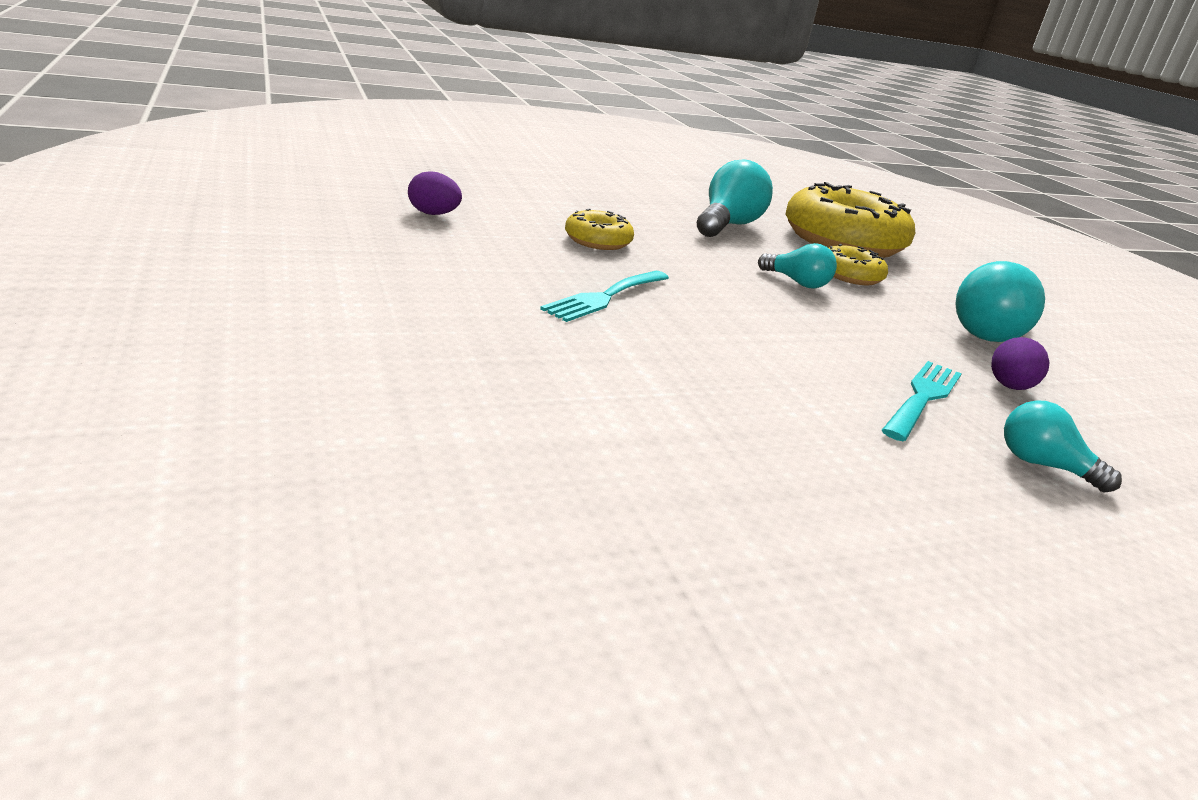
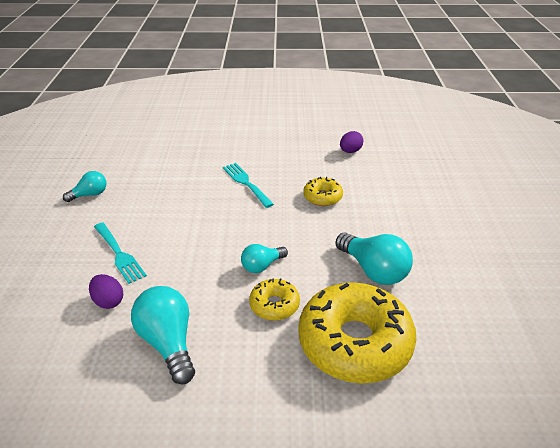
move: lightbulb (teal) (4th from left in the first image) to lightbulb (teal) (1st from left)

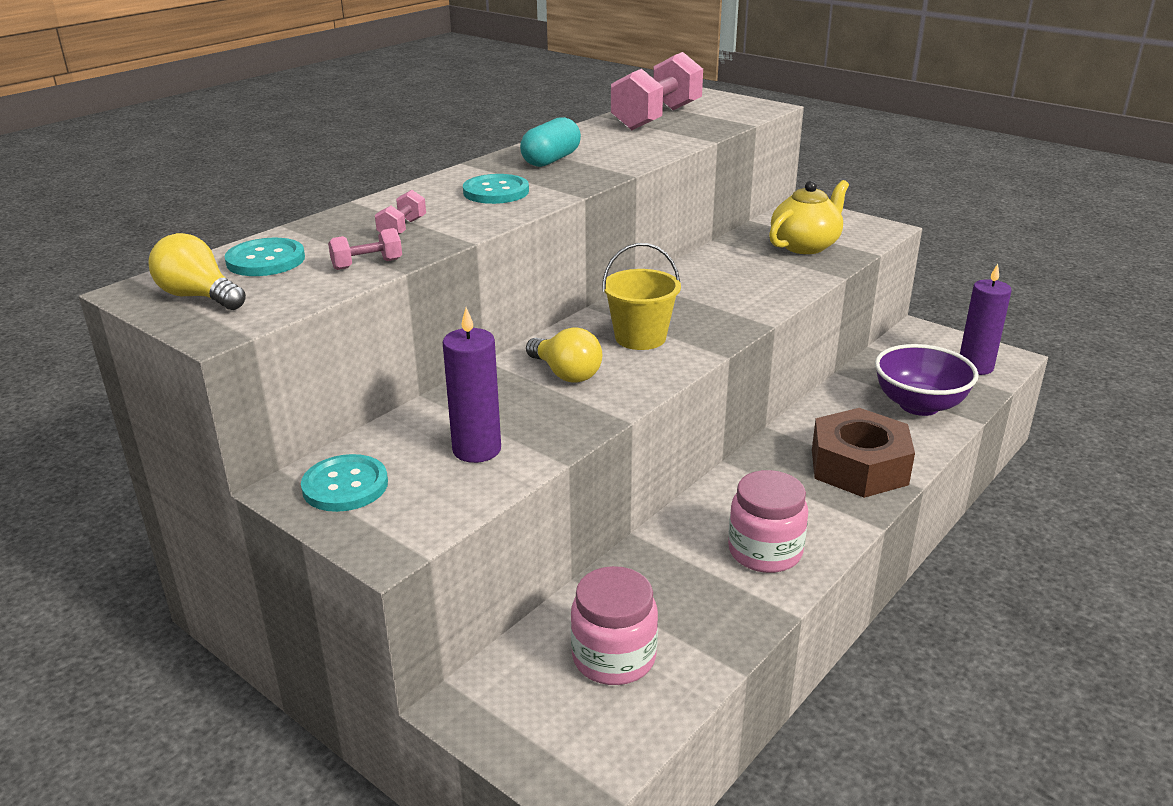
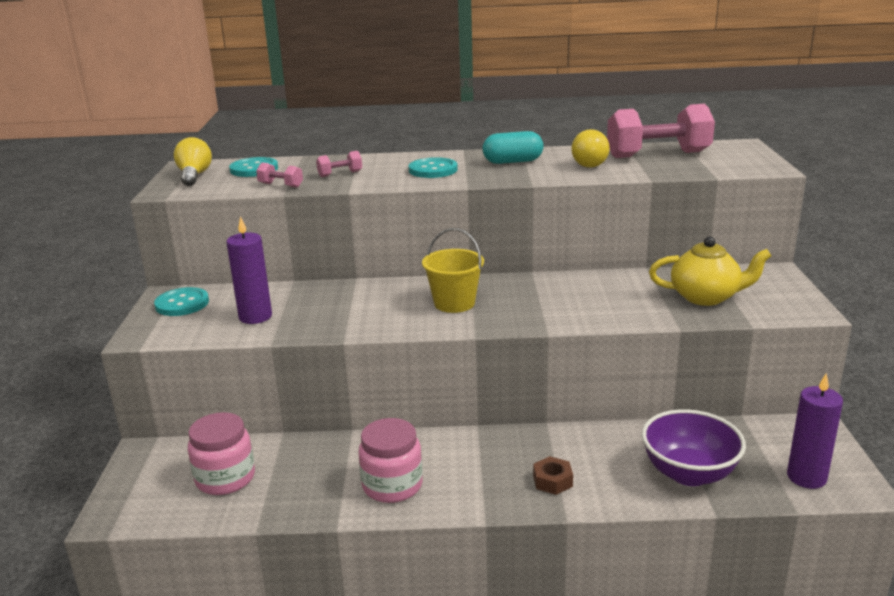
move: lightbulb (yellow) (2nd from left)
resize: hexagon nut (dark brown) x0.43

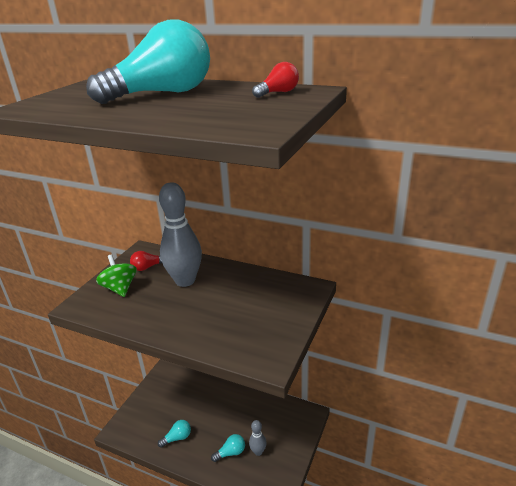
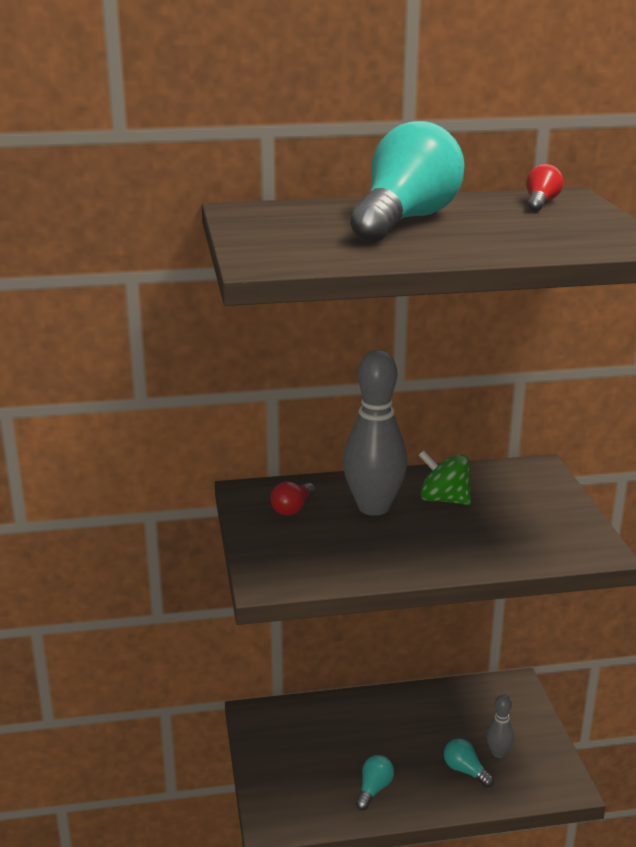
move: spinning top (green)
rotate: lightbulb (teal) (3rd from left) 75 degrees counterclockwise

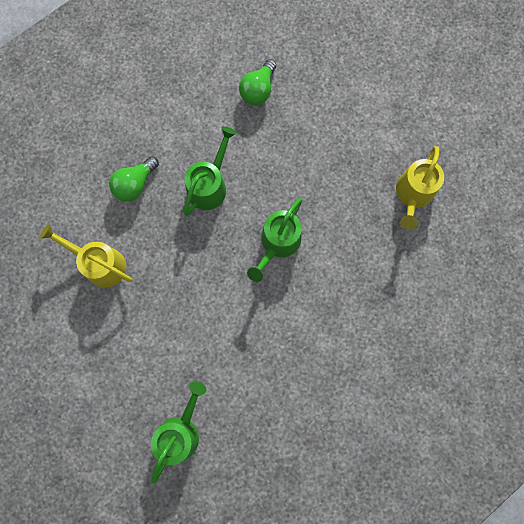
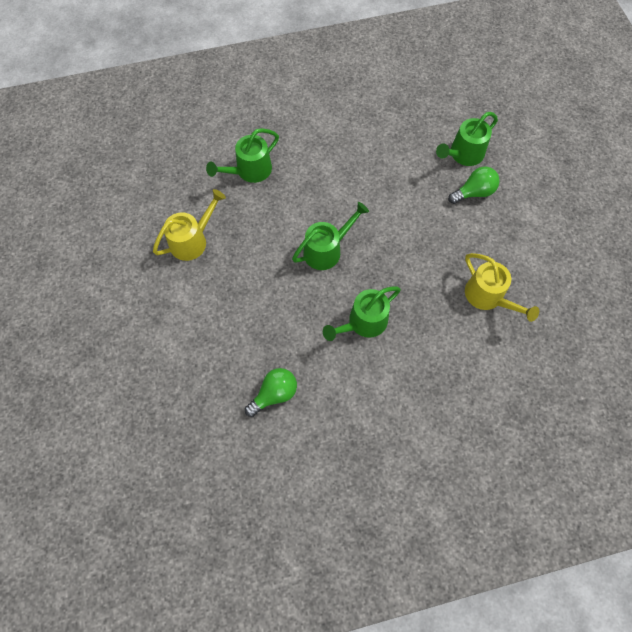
insert: sprinkling can (green) (1st from left)
move: lightbulb (green) (1st from left in the first image) to lightbulb (green) (2nd from left)

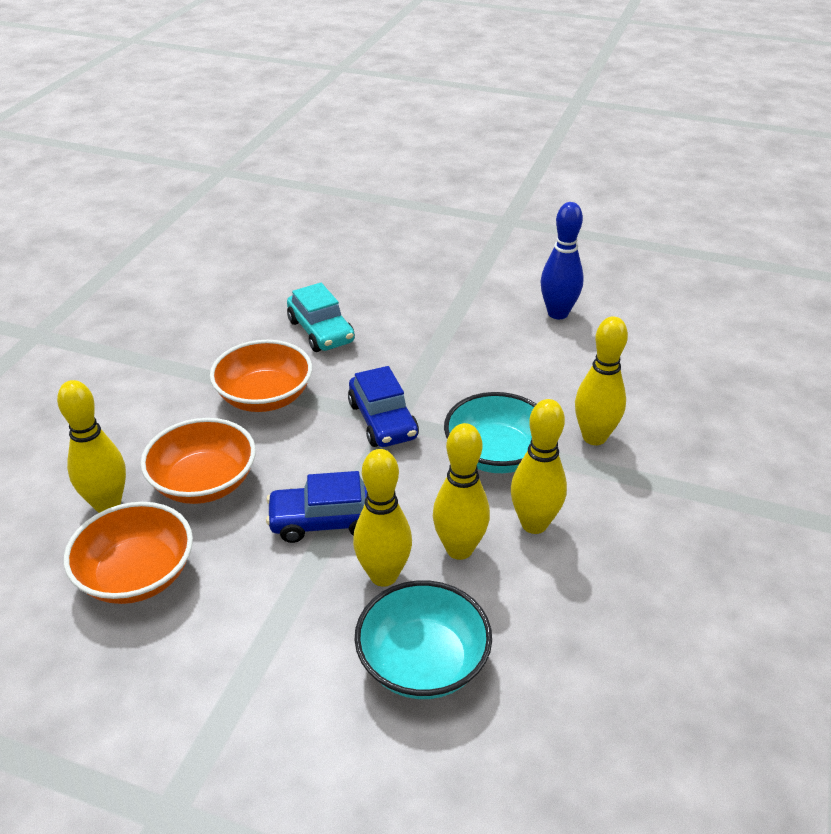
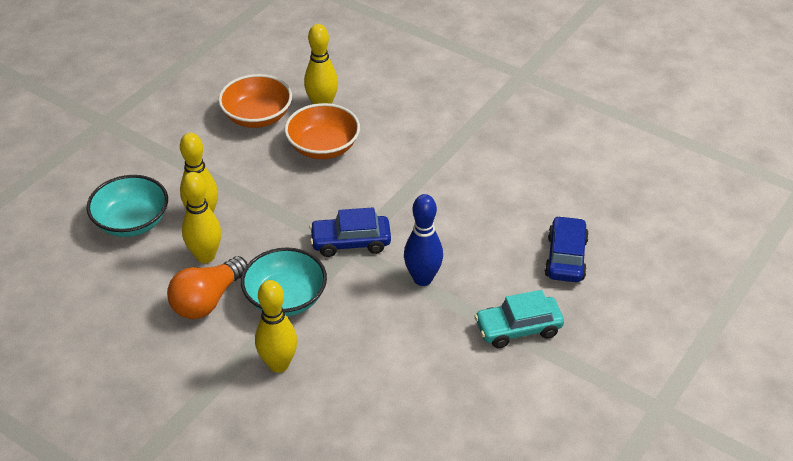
delete: deep dish (bright orange) (3rd from left)
move: toy car (cobalt) (1st from left in the first image) to toy car (cobalt) (2nd from left); toy car (teal); skittle (cobalt)
replace: skittle (yellow) (4th from left) to lightbulb (bright orange)

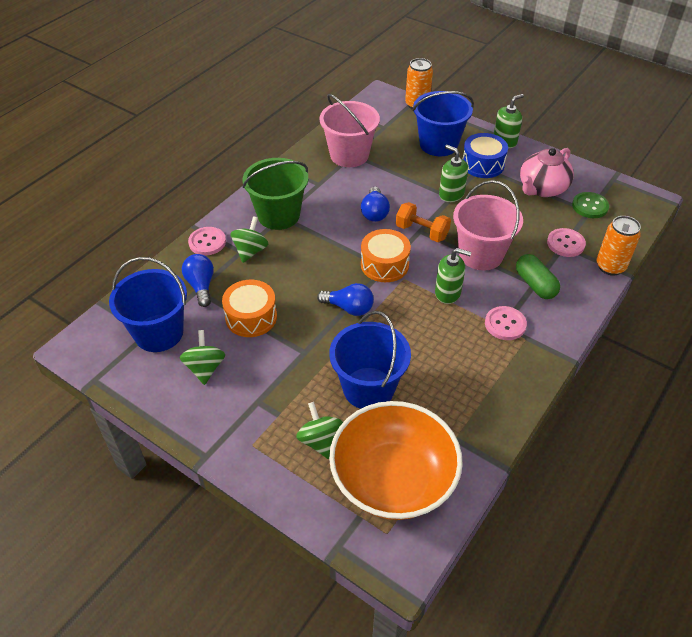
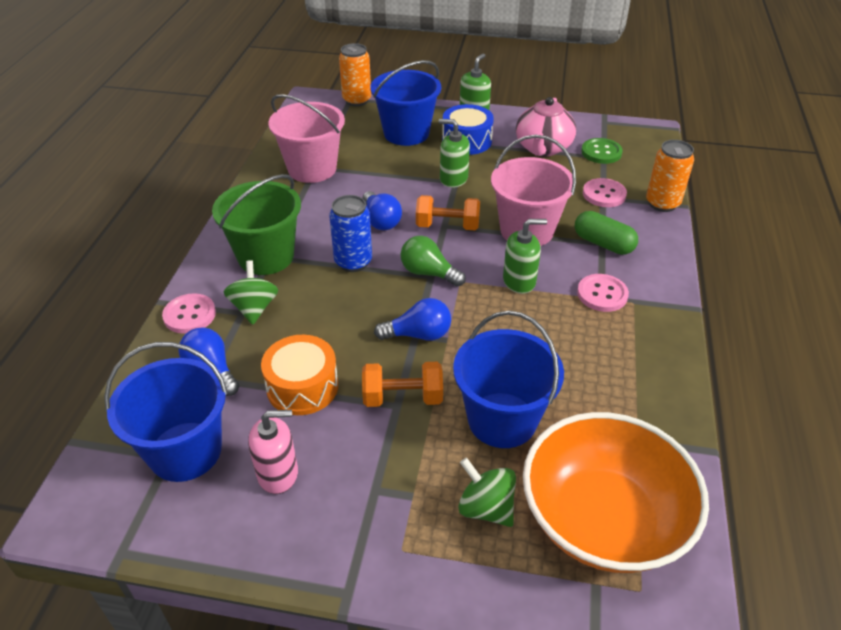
insert: can (cobalt); free weight (bright orange) (1st from left)
replace: spinning top (green) (1st from left) to soap pump (rosy); toy drum (bright orange) (2nd from left) to lightbulb (green)

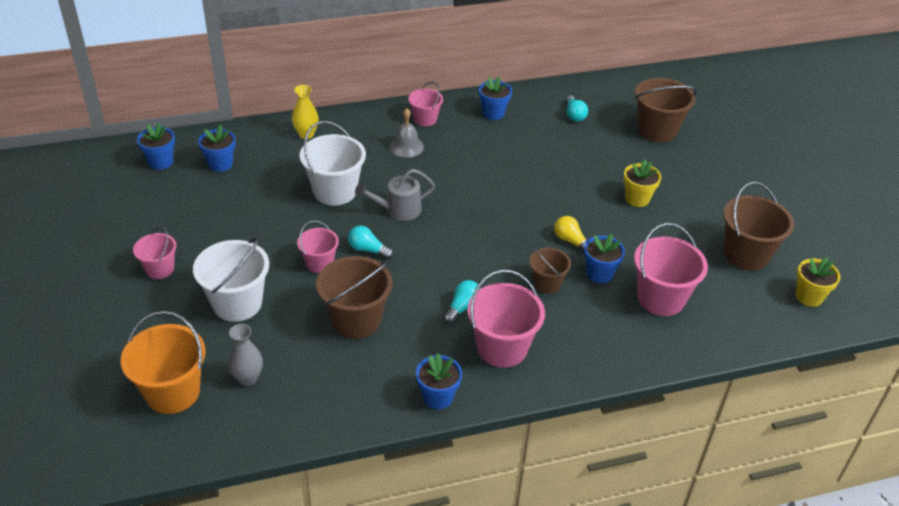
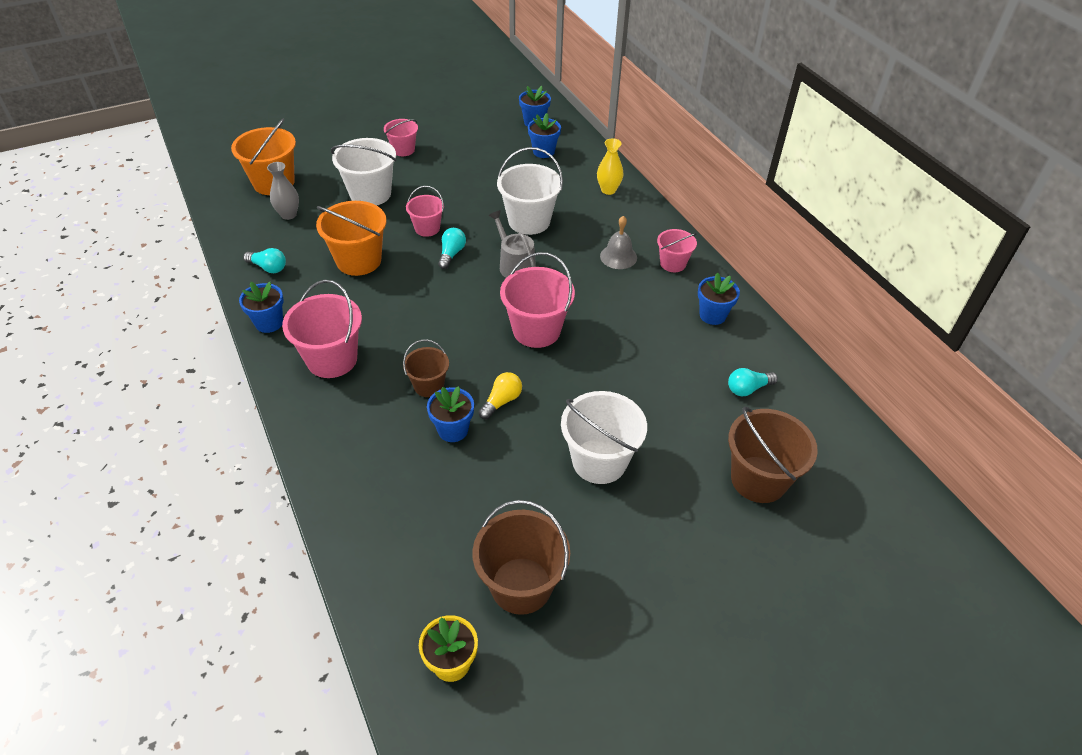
move: lightbulb (teal) (2nd from left in the first image) to lightbulb (teal) (1st from left); sand bucket (rosy) (5th from left in the first image) to sand bucket (rosy) (4th from left)
replace: potted plant (yellow) (1st from left) to sand bucket (pure white) (3rd from left)
recolor: sand bucket (dark brown) (1st from left) to sand bucket (bright orange) (2nd from left)

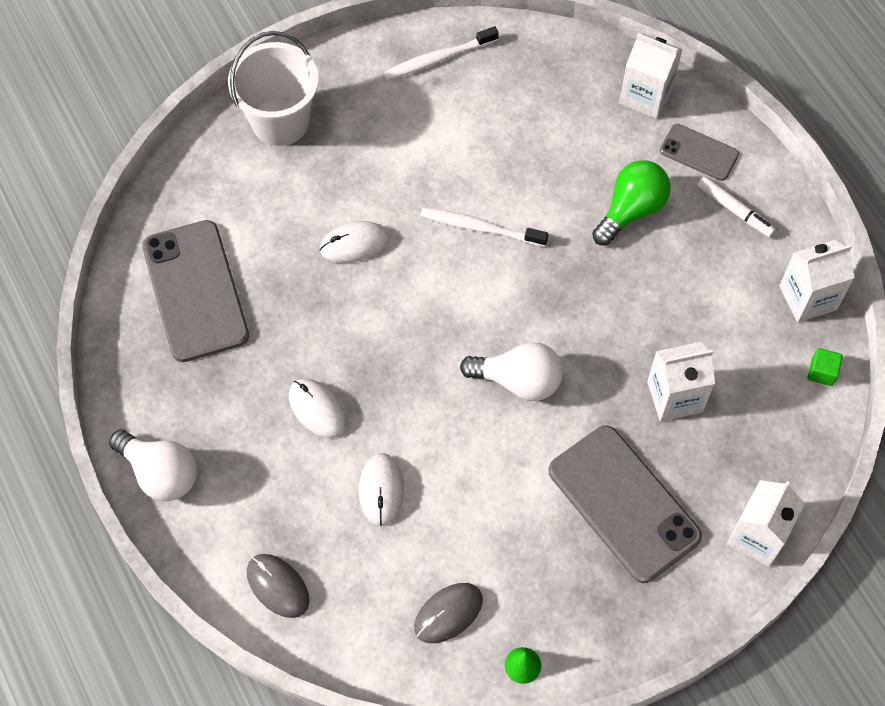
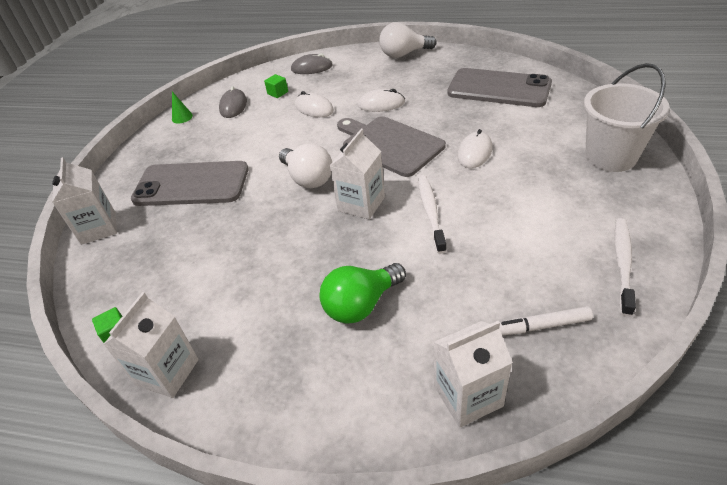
delete: phone (ash-grey) (3rd from left)
insert: solid cube (green) (2nd from left); chopping board (ash-grey)
move: carton (pure white) (2nd from left in the first image) to carton (pure white) (3rd from left); marker (pure white)
rotate: toothbrush (pure white) (2nd from left in the first image) 60 degrees counterclockwise; lightbulb (pure white) (2nd from left in the first image) 90 degrees counterclockwise; lightbulb (green) 60 degrees clockwise

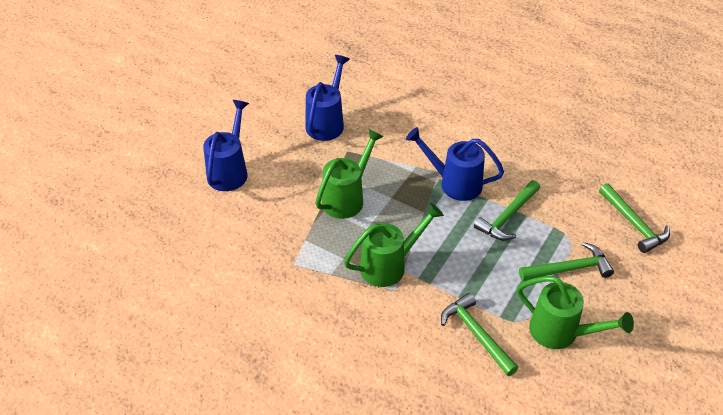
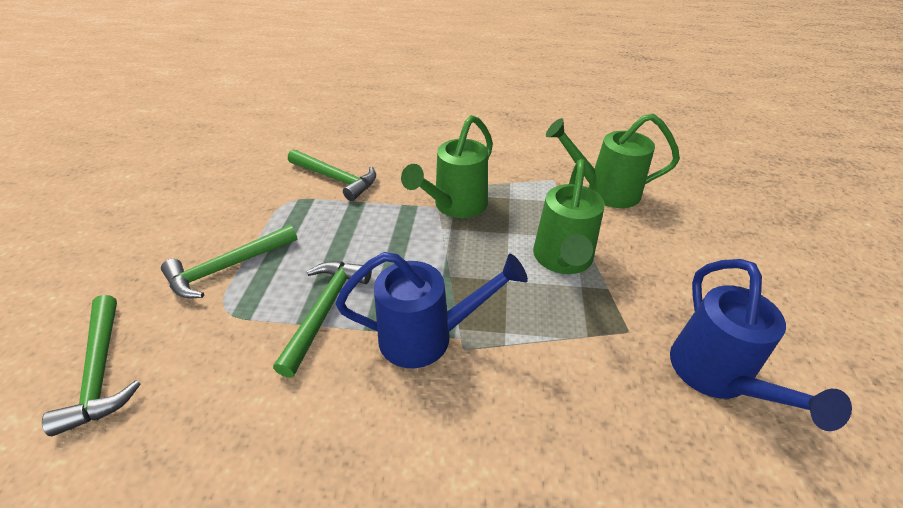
delete: sprinkling can (cobalt) (1st from left)
move: sprinkling can (green) (3rd from left)
rotate: carpenter's hammer (green) (4th from left in the first image) 150 degrees counterclockwise

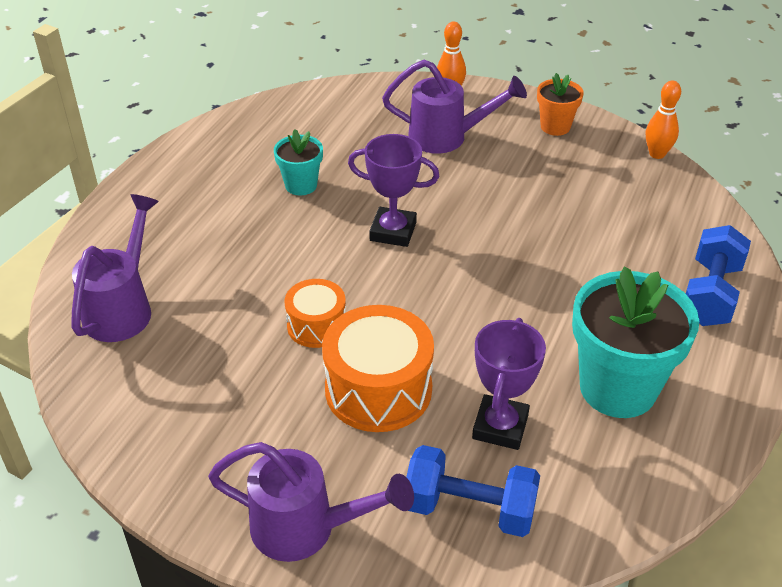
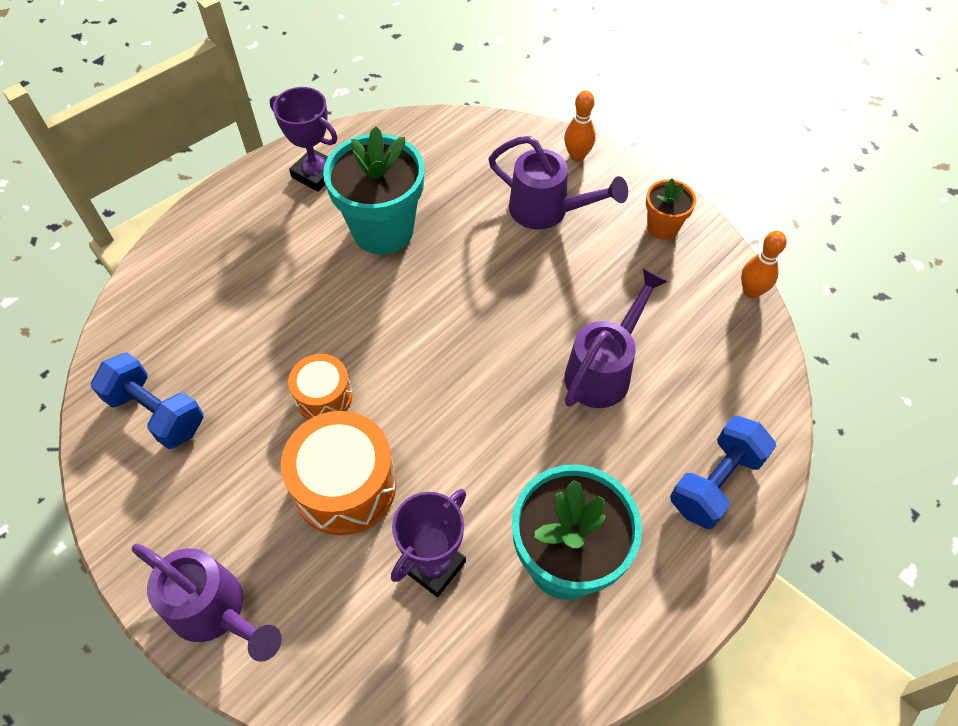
move: sprinkling can (purple) (1st from left in the first image) to sprinkling can (purple) (3rd from left); award cup (purple) (1st from left); free weight (cobalt) (1st from left)
resize: potted plant (teal) (1st from left) x1.95

